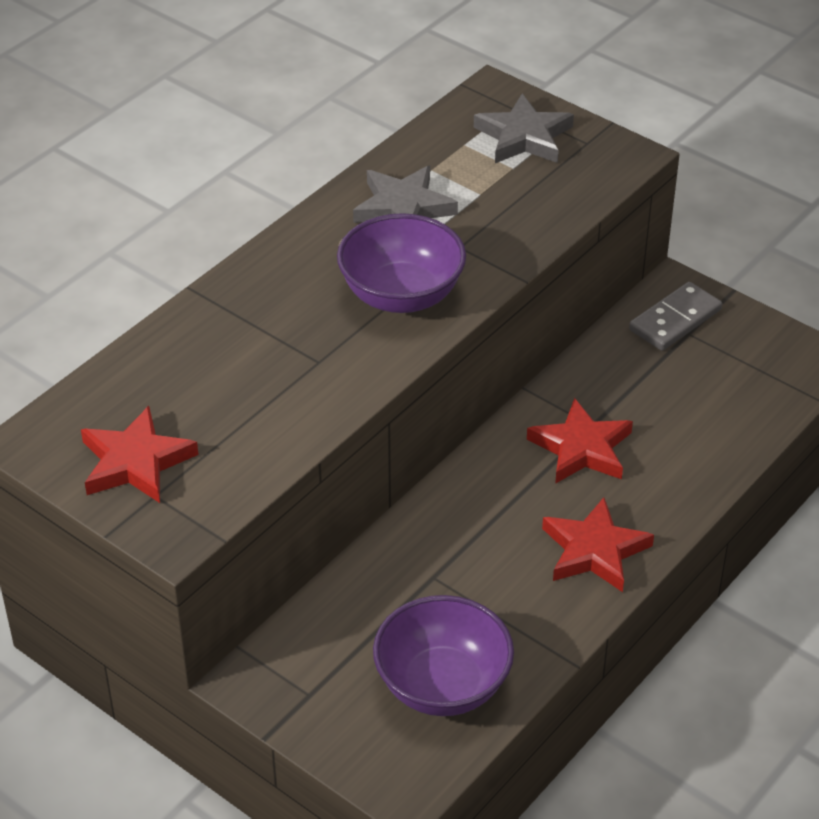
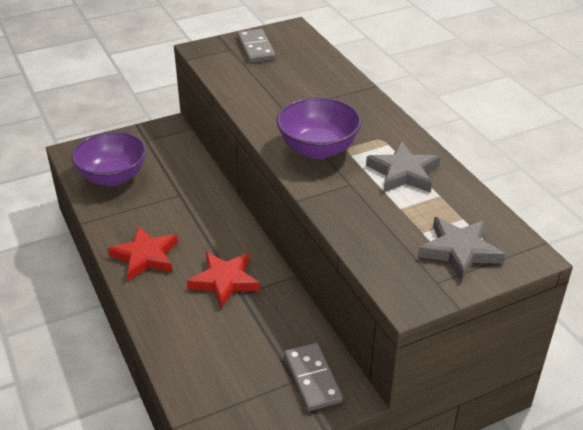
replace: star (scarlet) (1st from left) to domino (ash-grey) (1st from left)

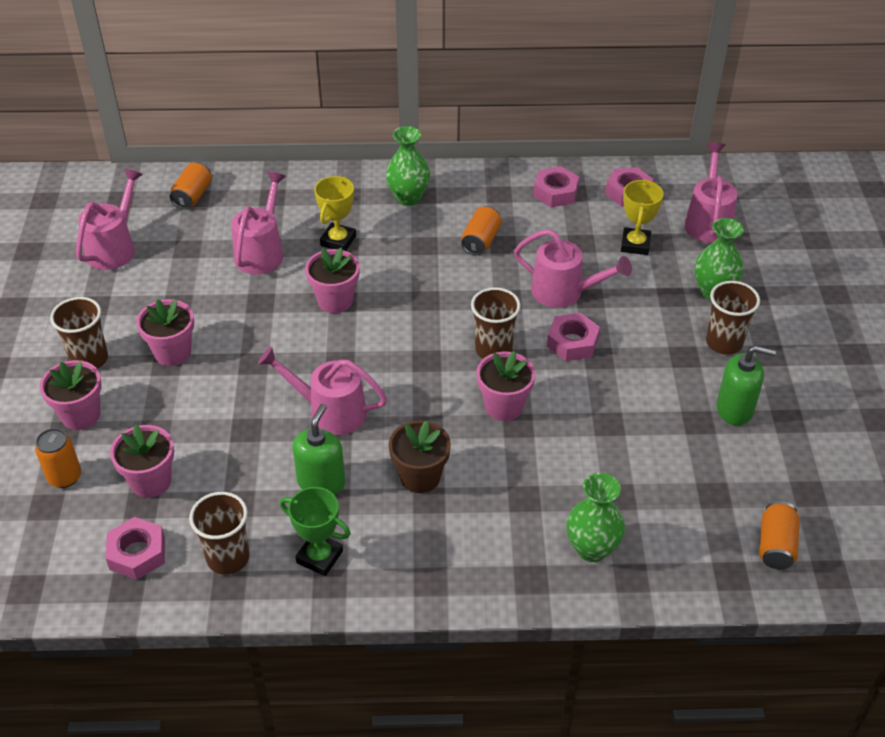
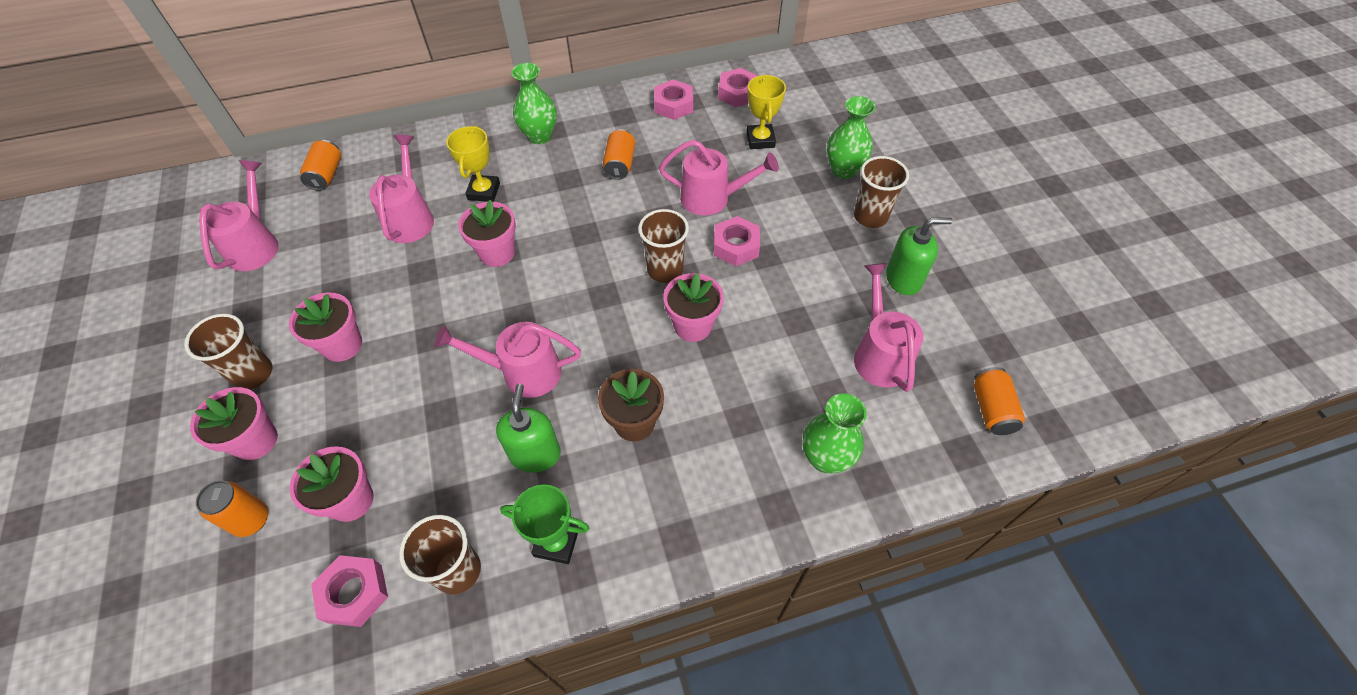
move: sprinkling can (rosy) (5th from left)

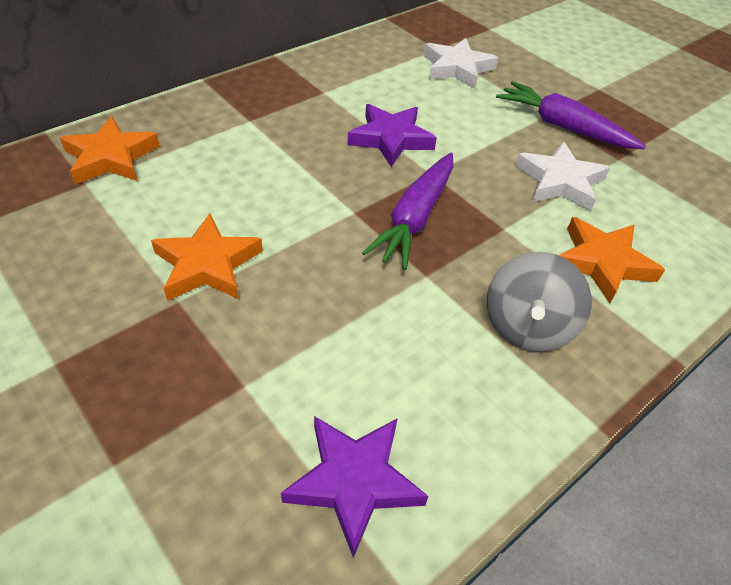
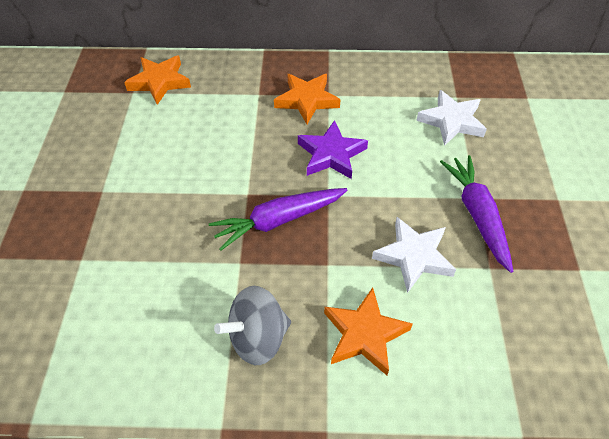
delete: star (purple) (1st from left)
move: star (bright orange) (2nd from left)

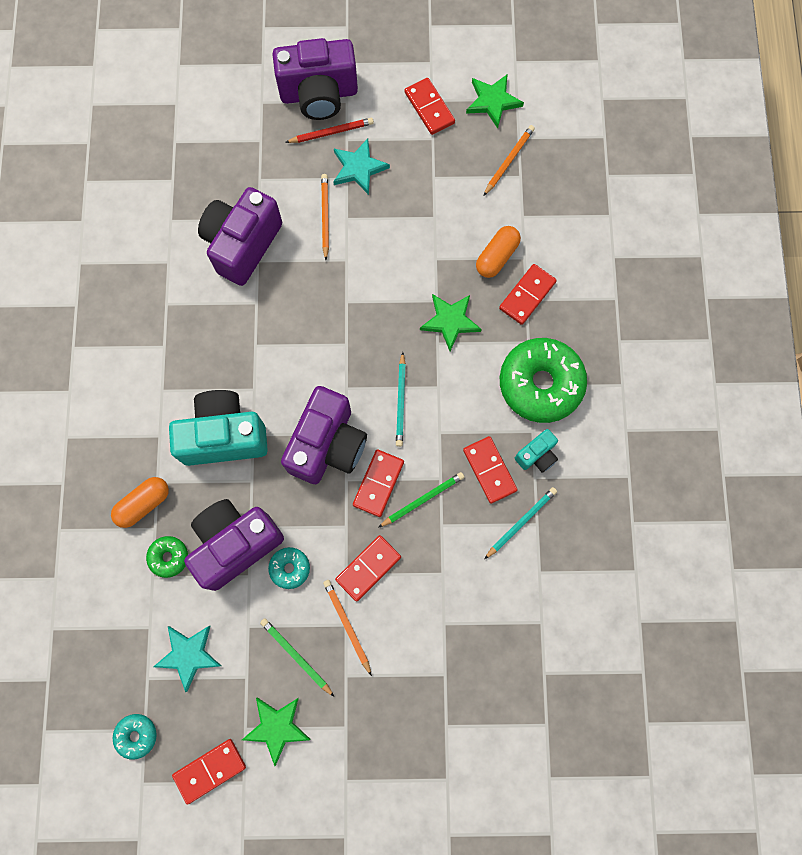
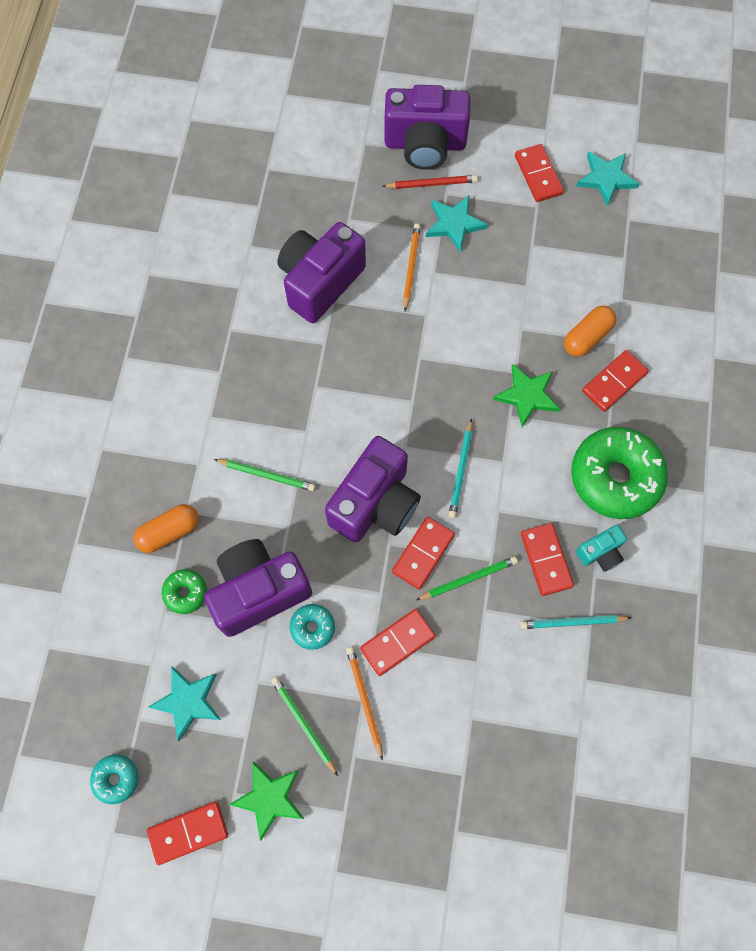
delete: pencil (bright orange) (3rd from left)
replace: compact camera (teal) (1st from left) to pencil (green) (1st from left)
recolor: star (green) (3rd from left) to star (teal) (3rd from left)
rotate: pencil (teal) (2nd from left) 150 degrees counterclockwise

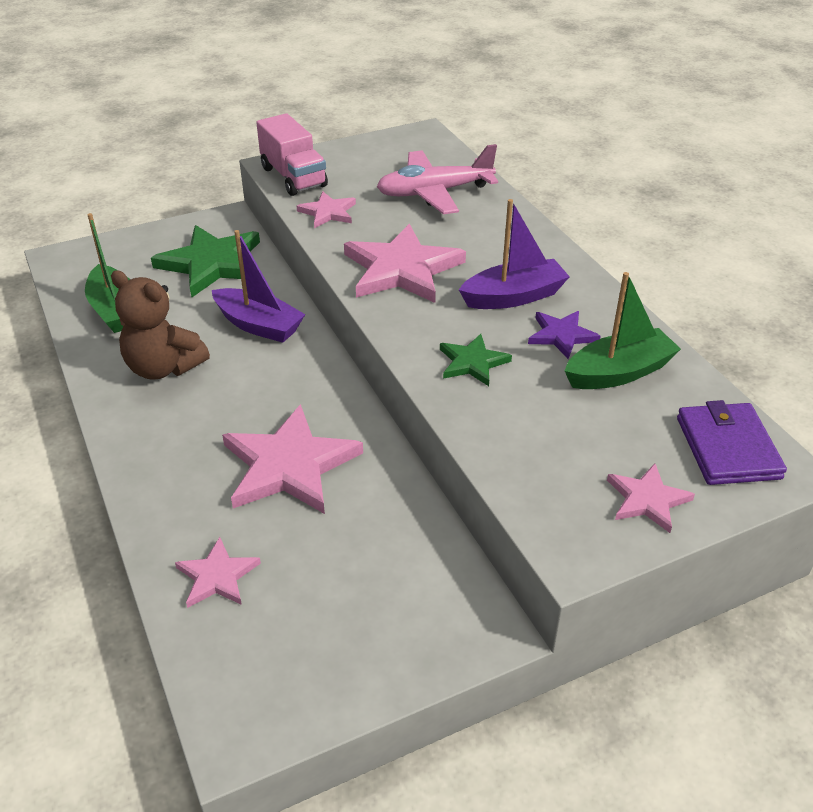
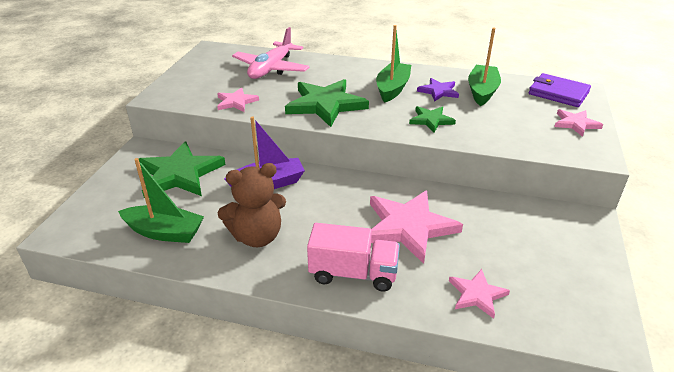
move: lorry (rosy)
recolor: star (rosy) (4th from left) to star (green) (2nd from left); sailboat (purple) (2nd from left) to sailboat (green) (2nd from left)

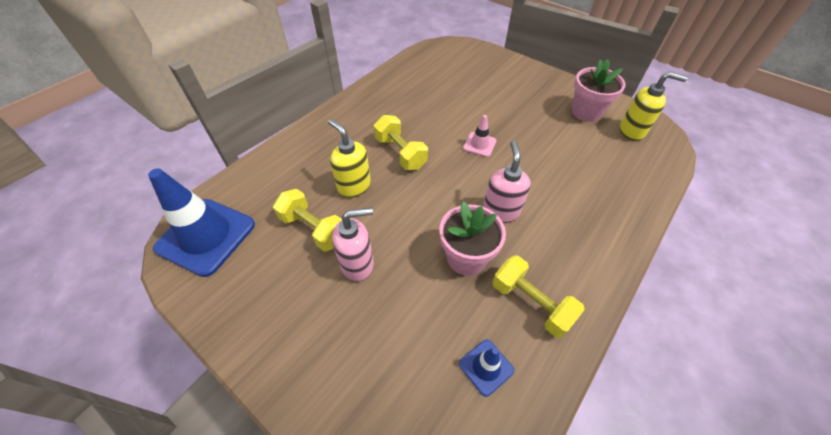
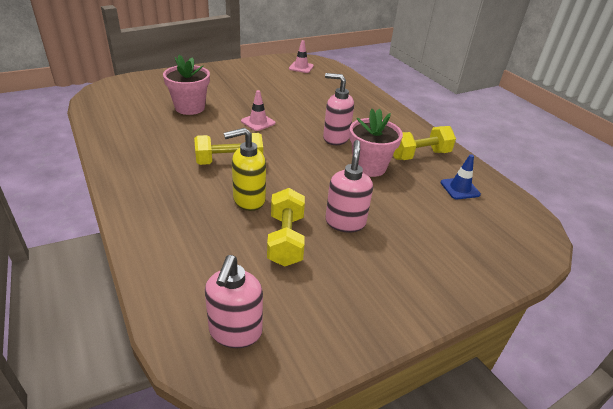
move: potted plant (rosy) (2nd from left in the first image) to potted plant (rosy) (1st from left)
replace: traffic cone (cobalt) (1st from left) to soap pump (rosy) (1st from left); soap pump (yellow) (2nd from left) to traffic cone (rosy) (2nd from left)
rotate: free weight (yellow) (1st from left in the first image) 60 degrees counterclockwise

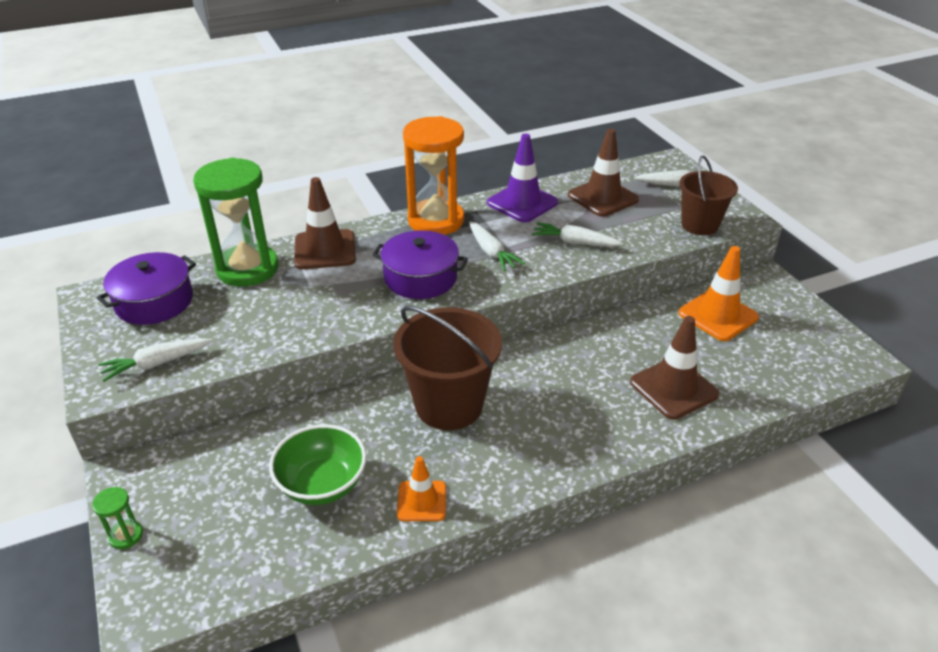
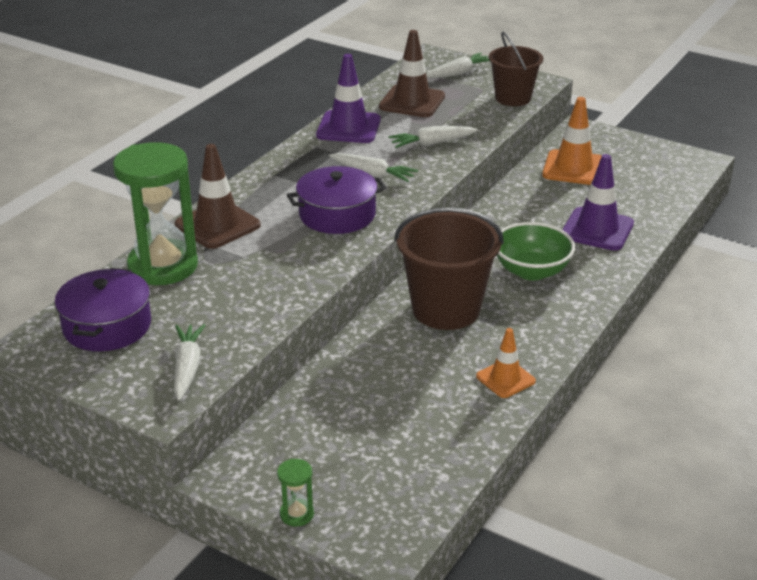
delete: hourglass (bright orange)
move: deep dish (green)
recolor: traffic cone (dark brown) (3rd from left) to traffic cone (purple) (2nd from left)
rotate: carrot (pure white) (1st from left) 150 degrees clockwise

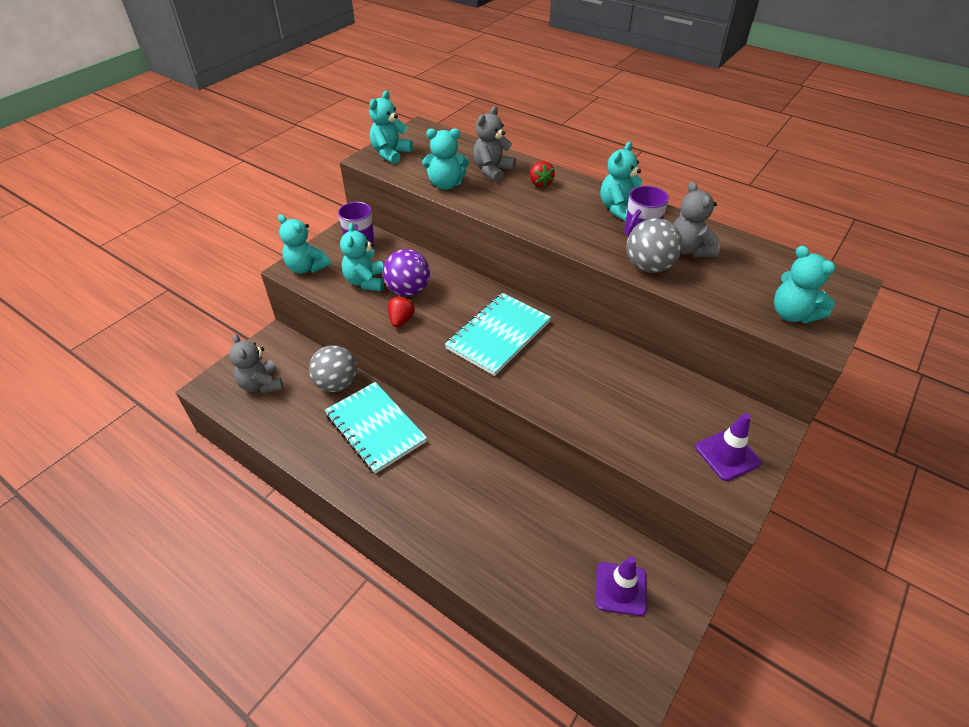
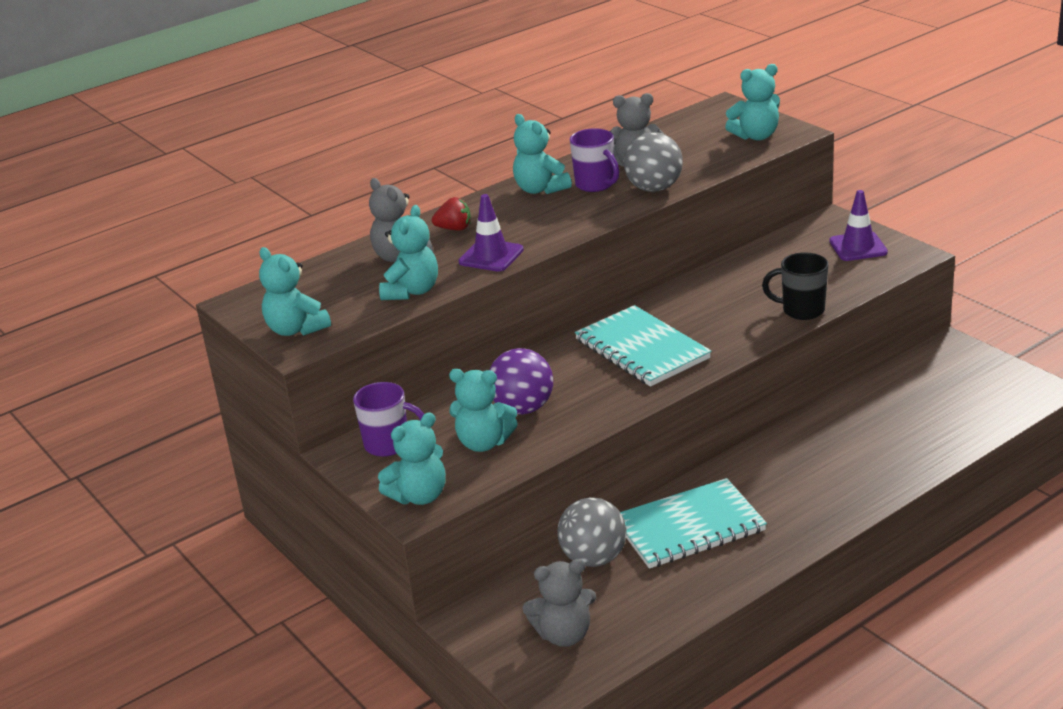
delete: toy strawberry (scarlet) (1st from left)
insert: mug (black)
move: traffic cone (purple) (1st from left)

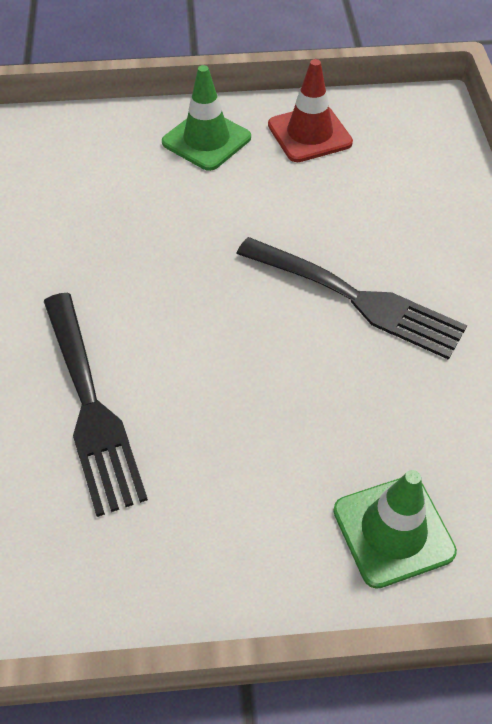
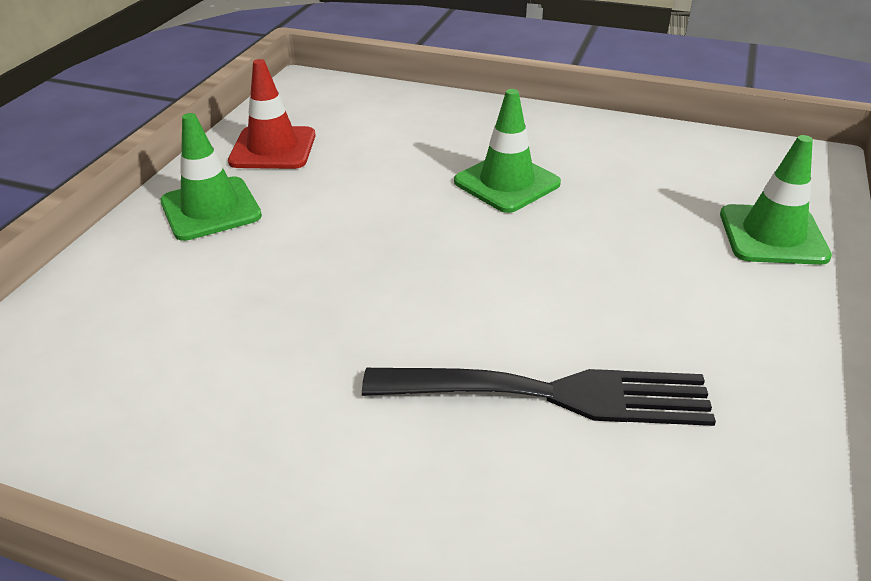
replace: fork (black) (2nd from left) to traffic cone (green) (2nd from left)

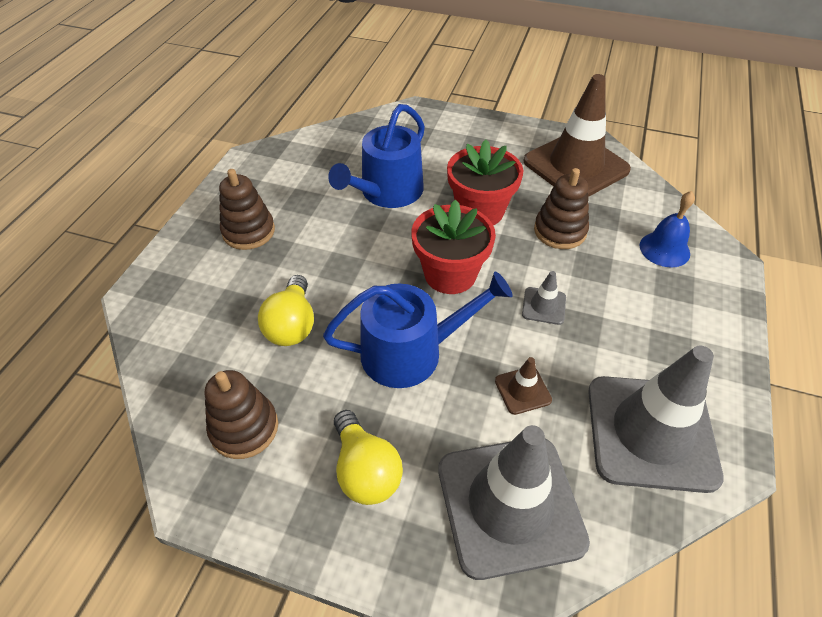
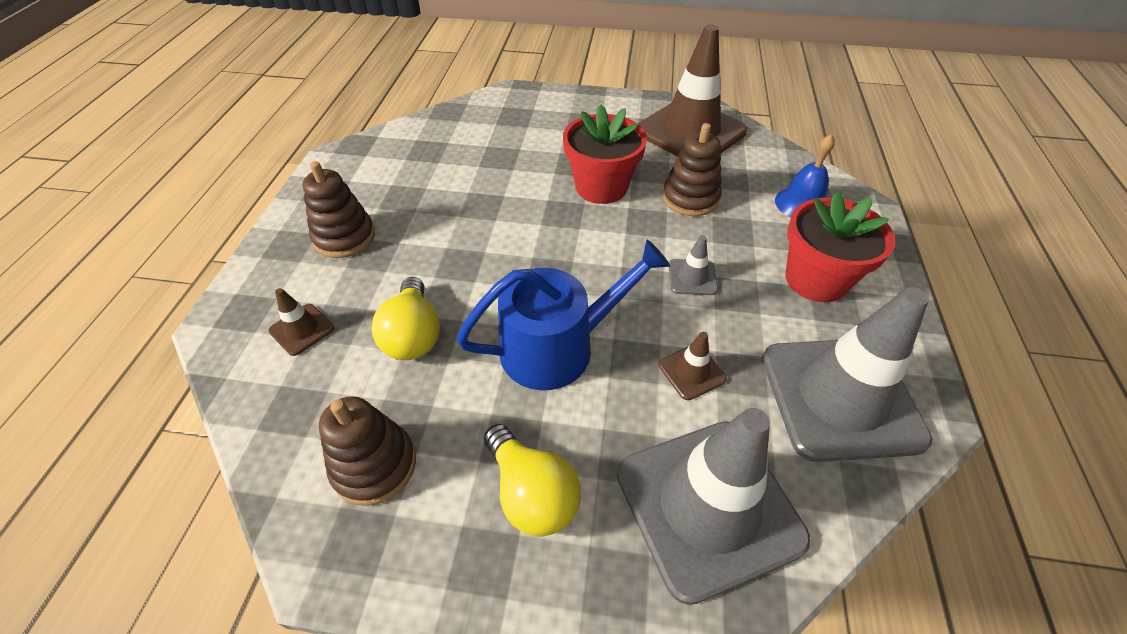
delete: sprinkling can (cobalt) (1st from left)
insert: traffic cone (dark brown) (1st from left)
move: potted plant (scarlet) (1st from left in the first image) to potted plant (scarlet) (2nd from left)

